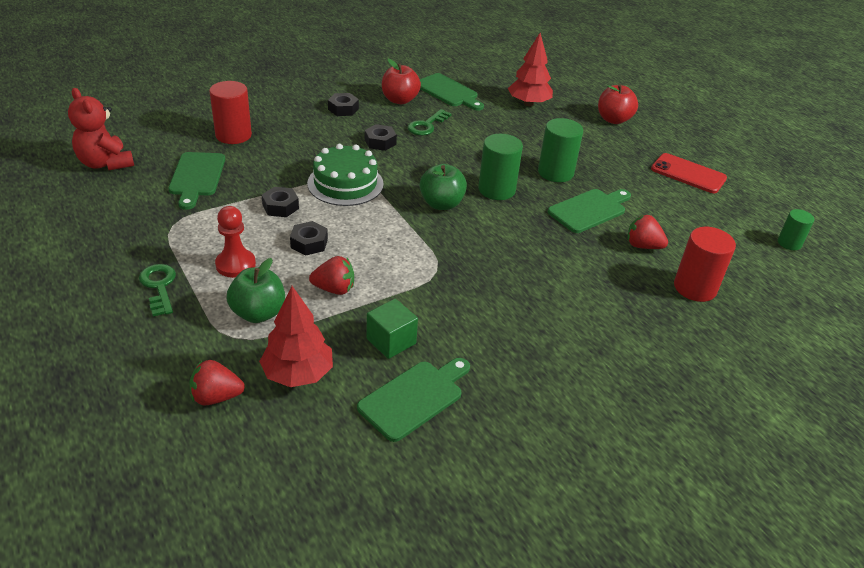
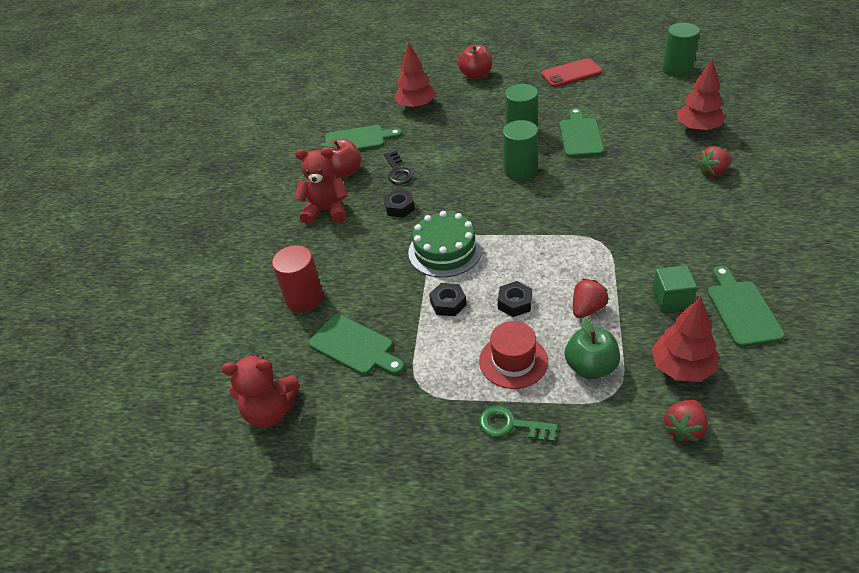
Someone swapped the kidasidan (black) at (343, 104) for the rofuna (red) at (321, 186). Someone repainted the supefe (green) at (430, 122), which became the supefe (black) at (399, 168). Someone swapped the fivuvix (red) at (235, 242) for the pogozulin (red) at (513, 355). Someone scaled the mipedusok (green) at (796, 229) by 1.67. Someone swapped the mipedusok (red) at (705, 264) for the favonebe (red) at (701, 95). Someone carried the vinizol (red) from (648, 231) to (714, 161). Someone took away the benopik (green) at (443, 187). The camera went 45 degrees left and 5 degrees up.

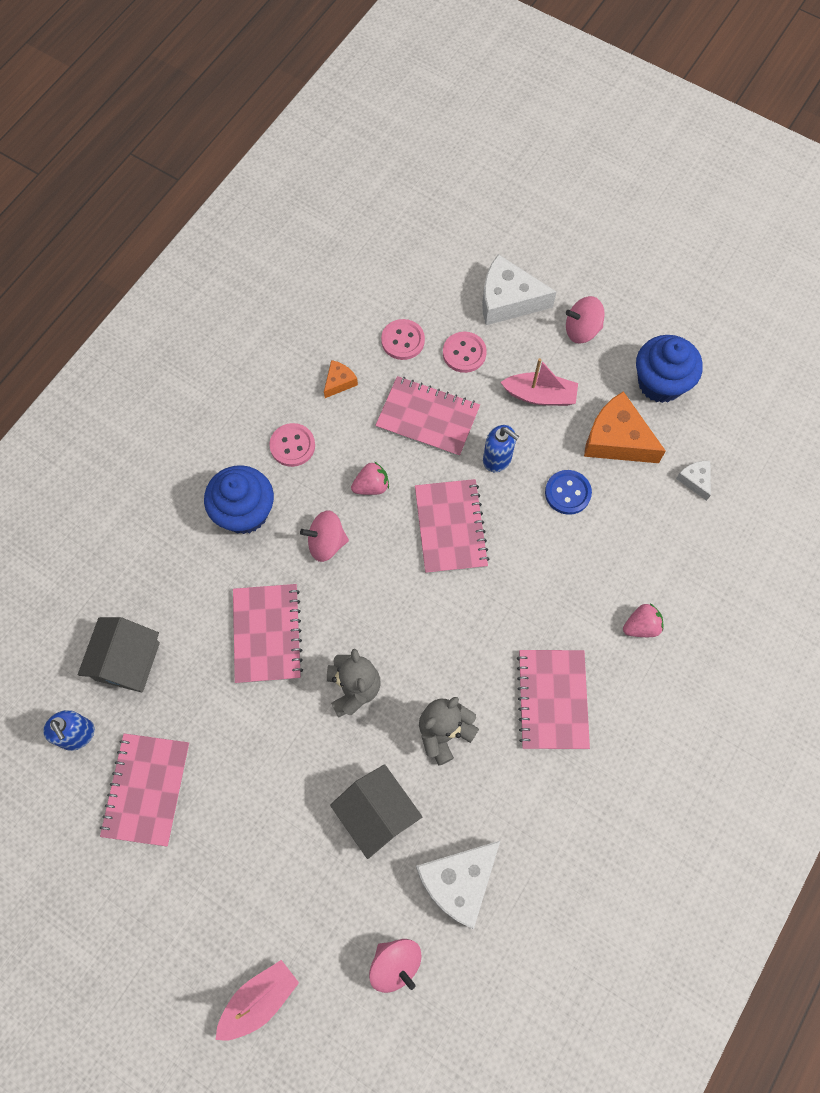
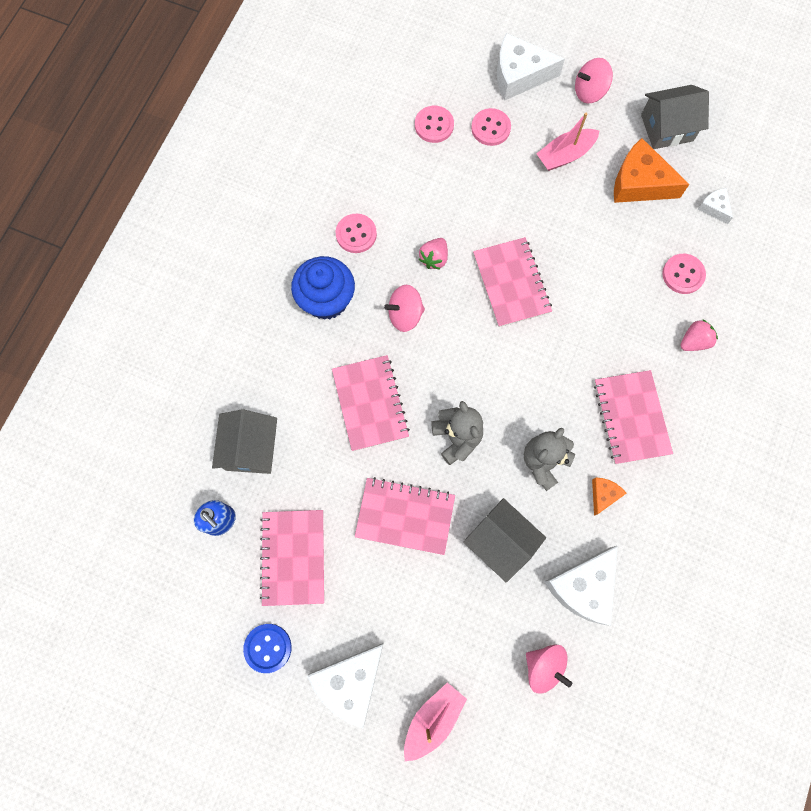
Someone carried the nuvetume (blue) from (568, 492) to (267, 648). Someone put down the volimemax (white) at (345, 685). Someone carried the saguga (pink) from (427, 416) to (405, 516). Someone rotated the vinizol (pink) at (370, 478) by 150 degrees clockwise. Someone rotated the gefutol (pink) at (539, 382) by 150 degrees clockwise. Someone carried the volimemax (orange) from (341, 379) to (609, 496). Someone swapped the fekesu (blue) at (669, 369) for the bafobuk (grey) at (675, 117). Someone put down the nuvetume (pink) at (684, 274). Someone took away the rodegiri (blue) at (501, 448). The camera went 10 degrees left and 5 degrees up.

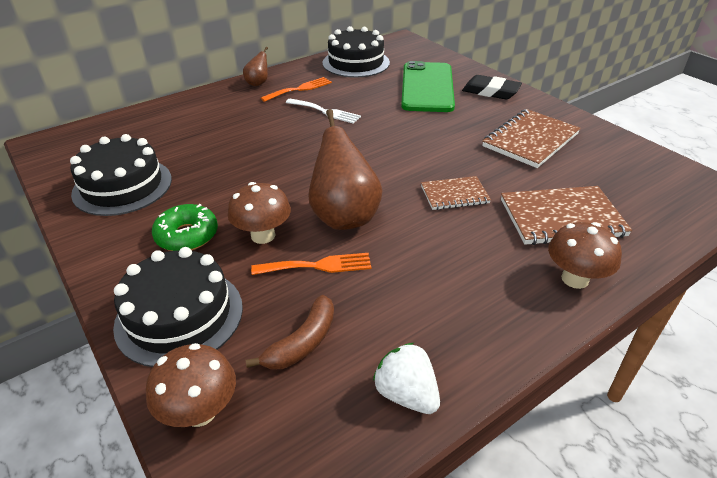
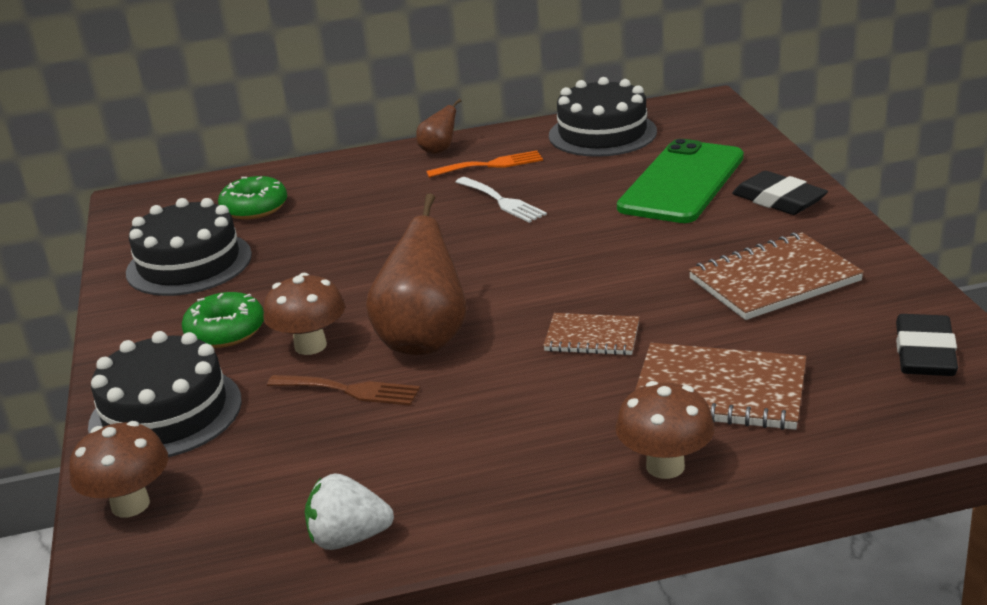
Someone put down the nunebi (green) at (252, 198). Someone repainted the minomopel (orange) at (311, 264), which became the minomopel (brown) at (343, 390). Someone rotated the vinizol (white) at (406, 378) by 75 degrees counterclockwise. Someone put down the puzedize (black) at (927, 345). Someone took away the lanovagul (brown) at (290, 332). The camera went 25 degrees right and 10 degrees down.

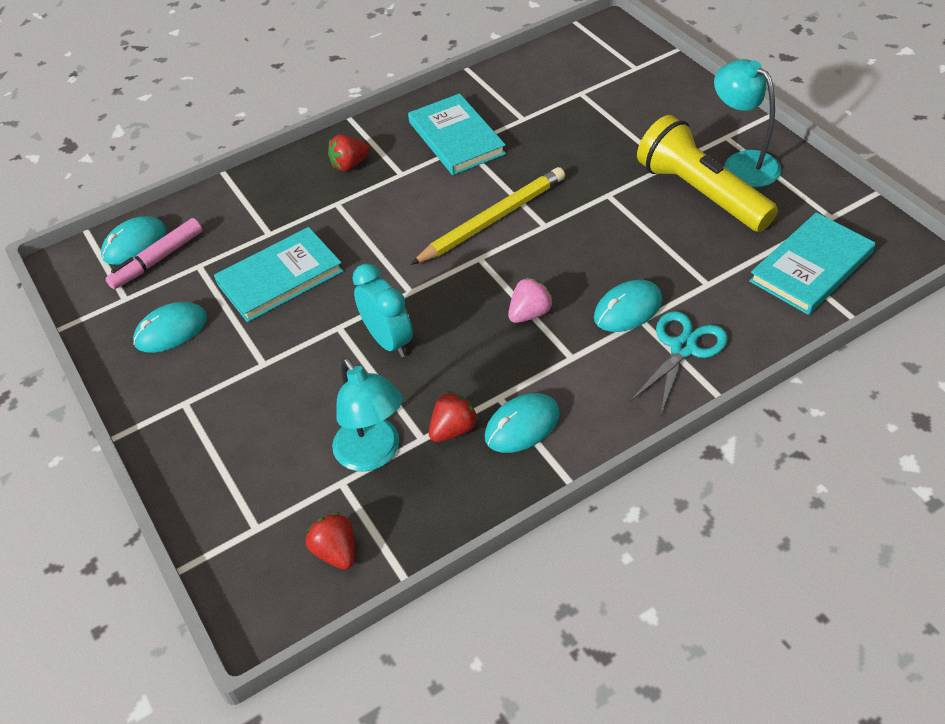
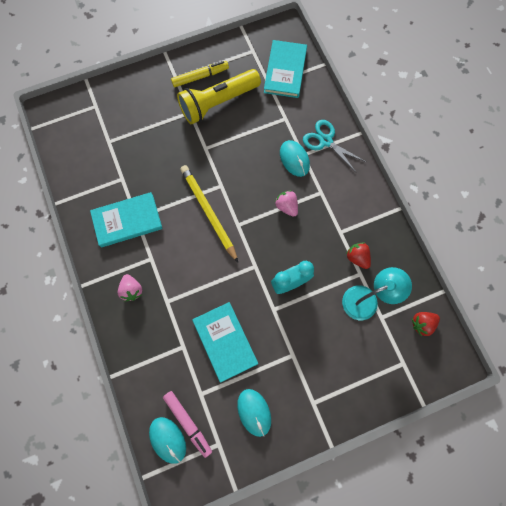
Someone repainted the vinizol (red) at (349, 153), which became the vinizol (pink) at (130, 287). Someone swapped the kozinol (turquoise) at (747, 123) for the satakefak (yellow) at (200, 74). Someone rotated the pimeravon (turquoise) at (812, 263) by 45 degrees clockwise. Someone took away the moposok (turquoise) at (522, 423). The camera went 85 degrees left and 25 degrees up.

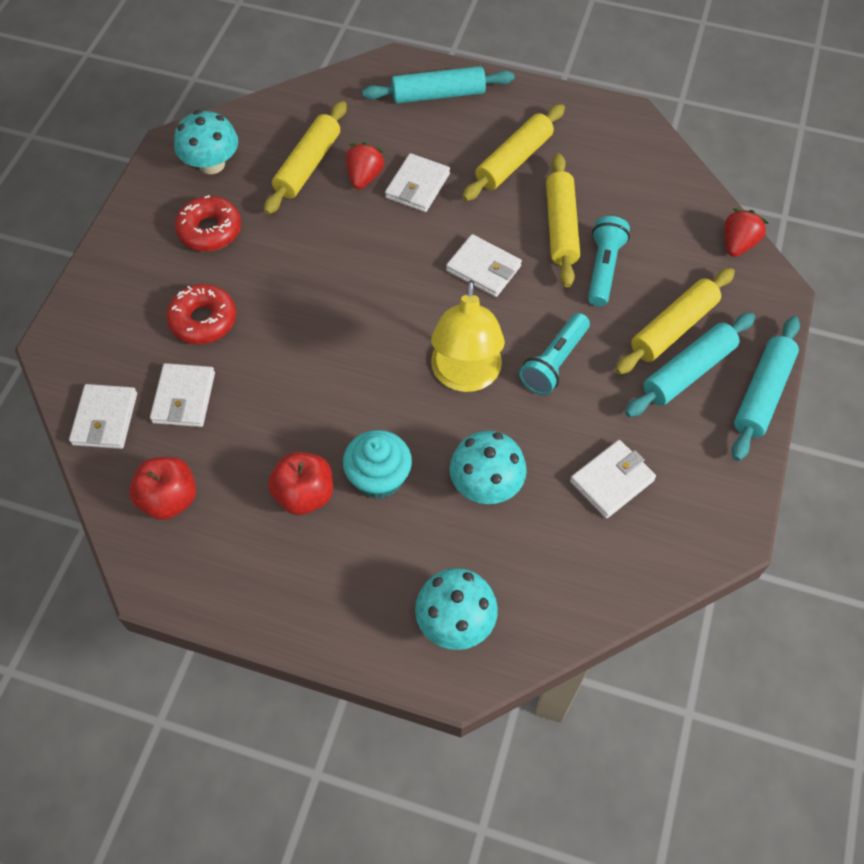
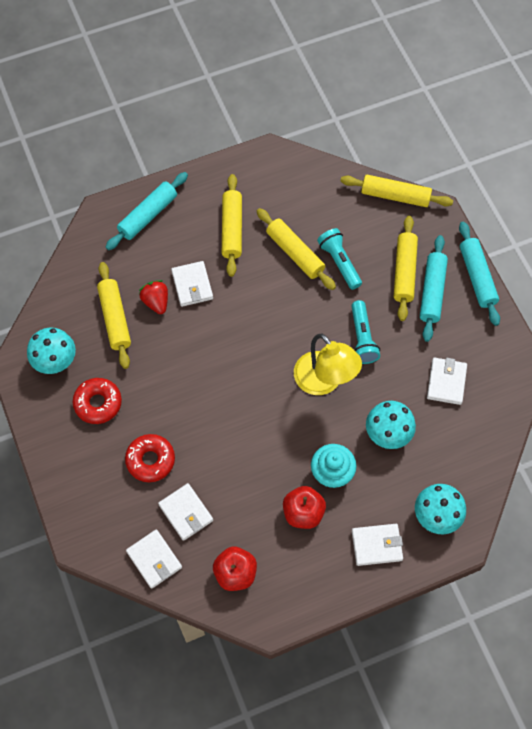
Someone swapped the vinizol (red) at (746, 232) for the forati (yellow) at (397, 191). Someone carried the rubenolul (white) from (484, 265) to (377, 545). The camera went 40 degrees left and 5 degrees up.

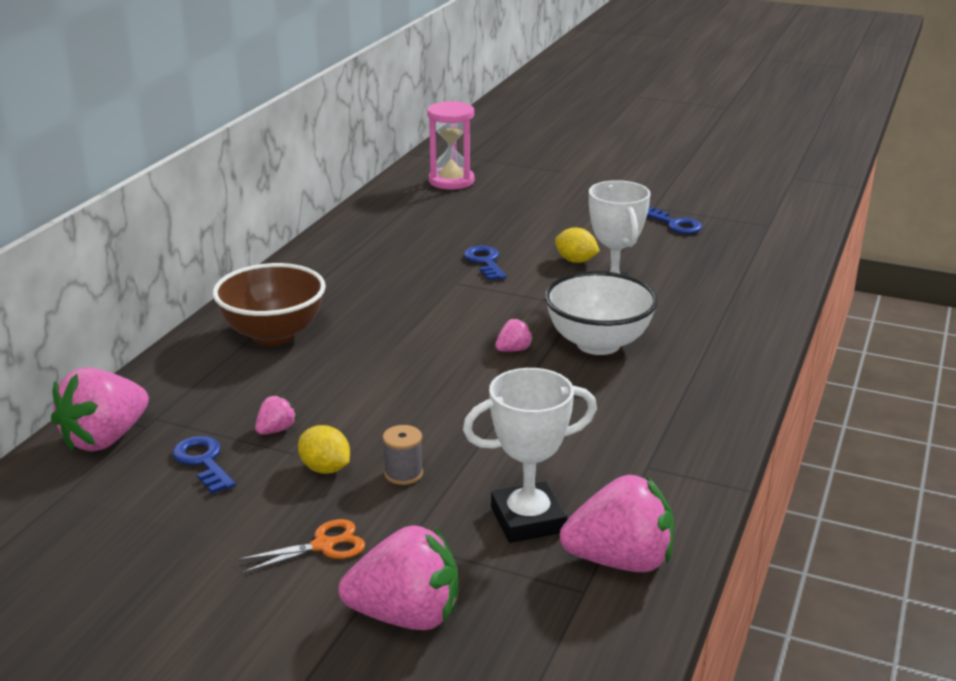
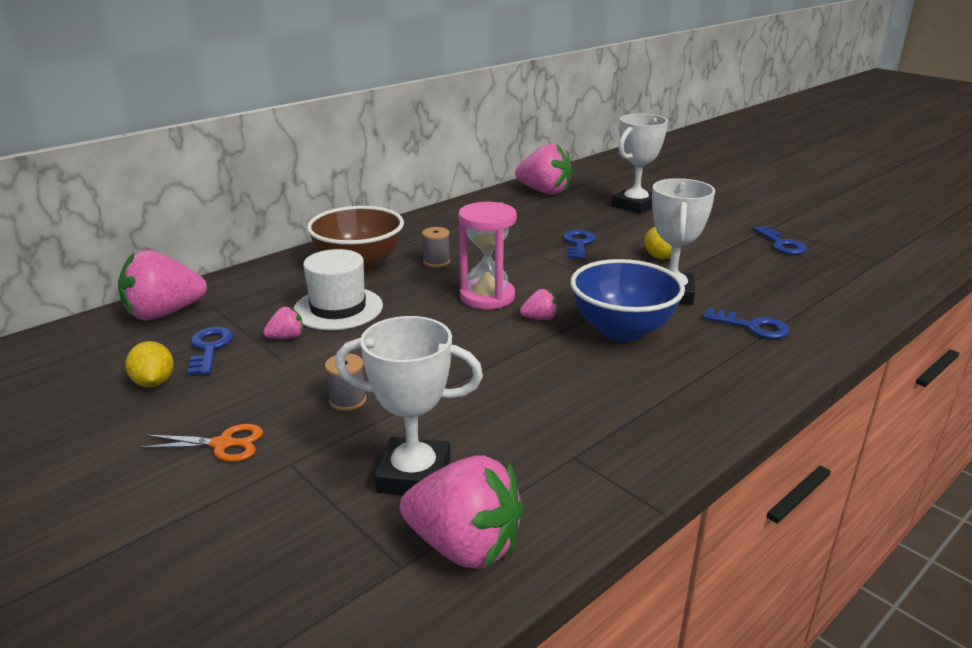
Someone carried the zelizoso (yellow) from (324, 449) to (149, 364). Someone put down the pogozulin (white) at (338, 289). Someone put down the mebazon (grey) at (436, 247). Someone carried the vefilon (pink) from (450, 145) to (487, 255). Someone carried the vinizol (pink) from (398, 577) to (543, 169). Someone repainted the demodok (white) at (601, 313), which became the demodok (blue) at (628, 300). Someone put down the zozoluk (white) at (640, 164). Someone put down the supefe (blue) at (746, 323). The camera went 25 degrees right and 0 degrees up.

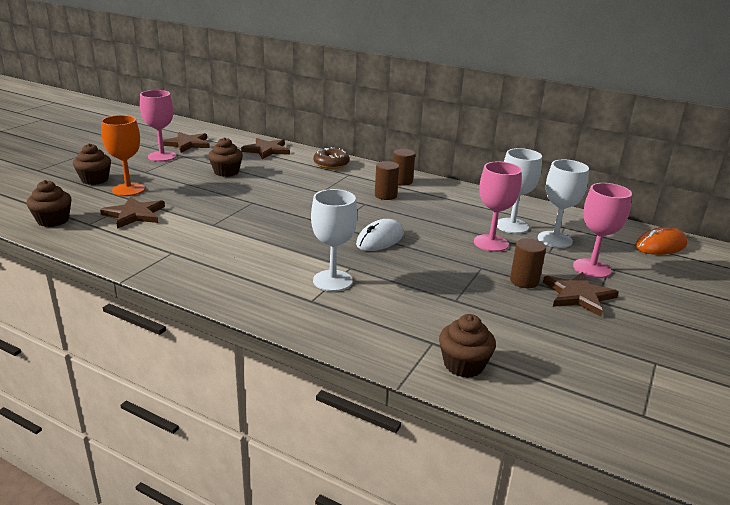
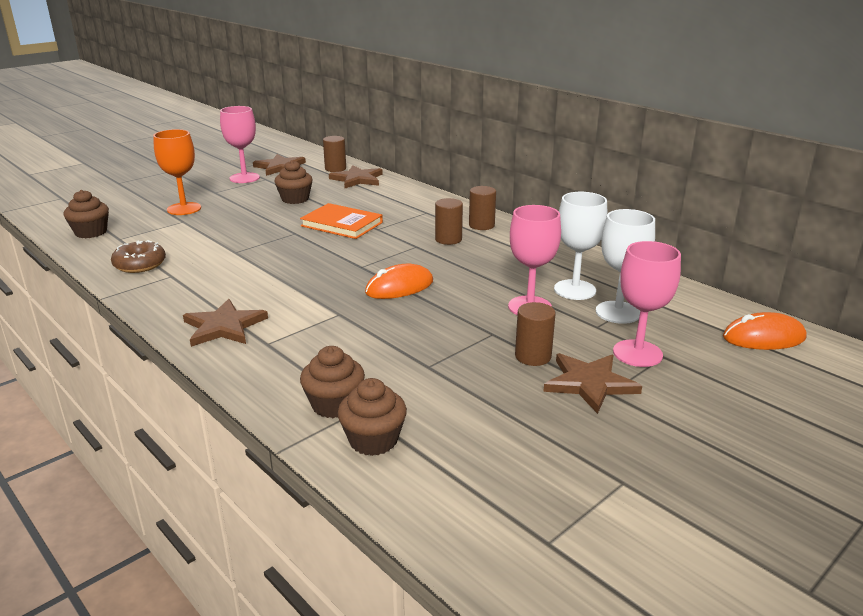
Someone carried the nunebi (brown) from (331, 158) to (138, 256). Someone carried the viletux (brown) from (132, 212) to (225, 323). Someone put down the pimeravon (orange) at (341, 221). Someone carried the fekesu (brown) from (92, 164) to (332, 382). Someone put down the mipedusok (brown) at (334, 154). Someone repainted the moposok (white) at (380, 235), which became the moposok (orange) at (399, 281). Someone took away the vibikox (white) at (334, 240). The camera went 20 degrees right and 0 degrees up.

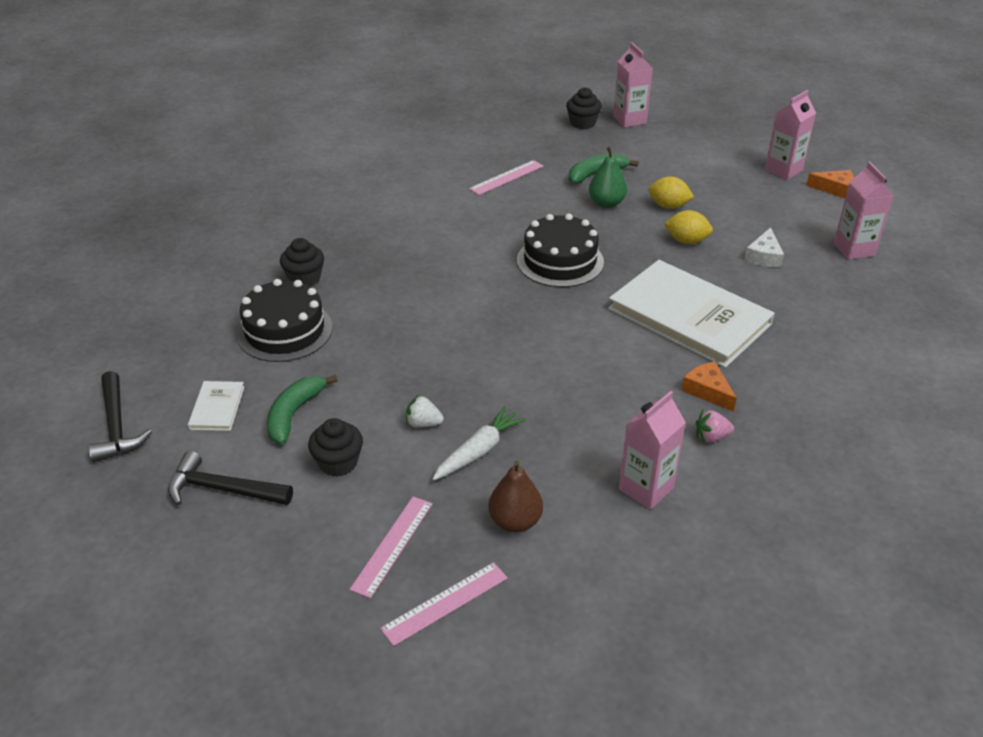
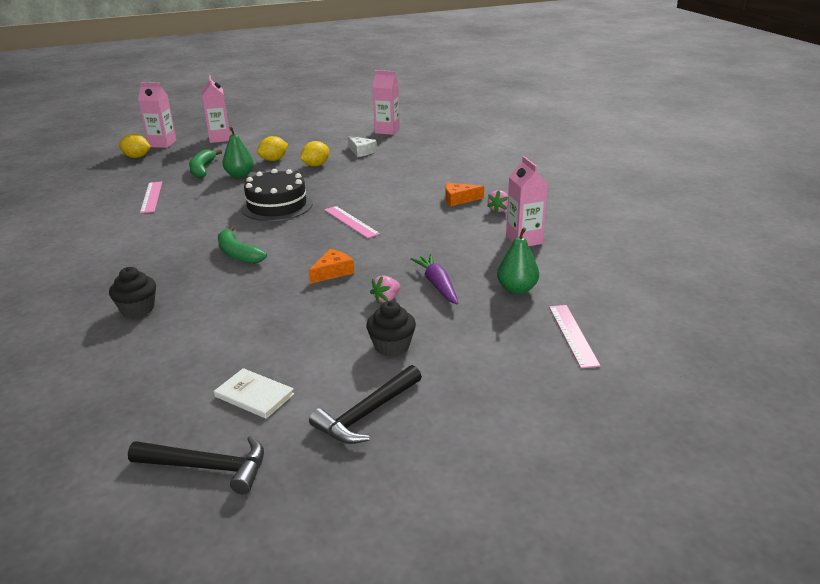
Someone swapped the fekesu (black) at (584, 108) for the zelizoso (yellow) at (135, 146). Someone carried the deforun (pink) from (790, 135) to (216, 109). Someone carried the lanovagul (green) from (302, 409) to (242, 245). Someone carried the volimemax (orange) from (830, 184) to (331, 266). Someone carried the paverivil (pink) from (391, 547) to (352, 222). Someone repainted the vinizol (white) at (425, 411), which became the vinizol (pink) at (385, 289). Someone repainted the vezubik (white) at (479, 443), which became the vezubik (purple) at (434, 279). Someone repainted the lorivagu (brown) at (515, 496), which became the lorivagu (green) at (518, 260). Someone took away the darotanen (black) at (285, 320). Someone took away the pimeravon (white) at (691, 314). The camera went 60 degrees left and 10 degrees down.

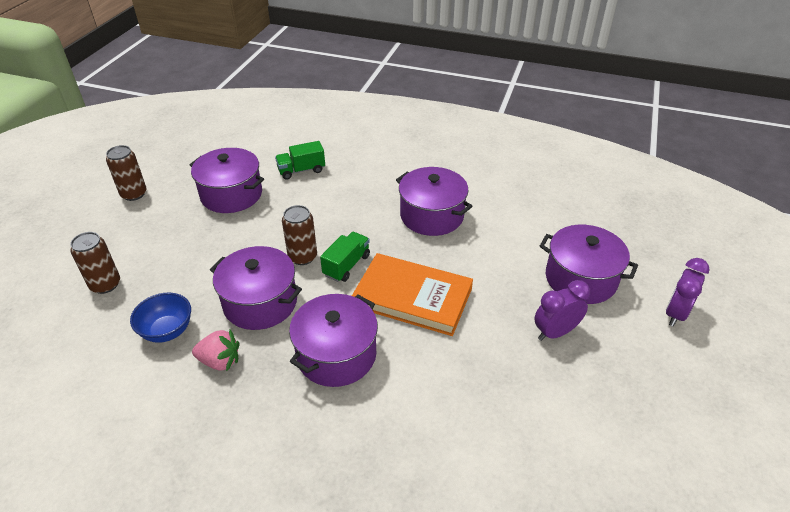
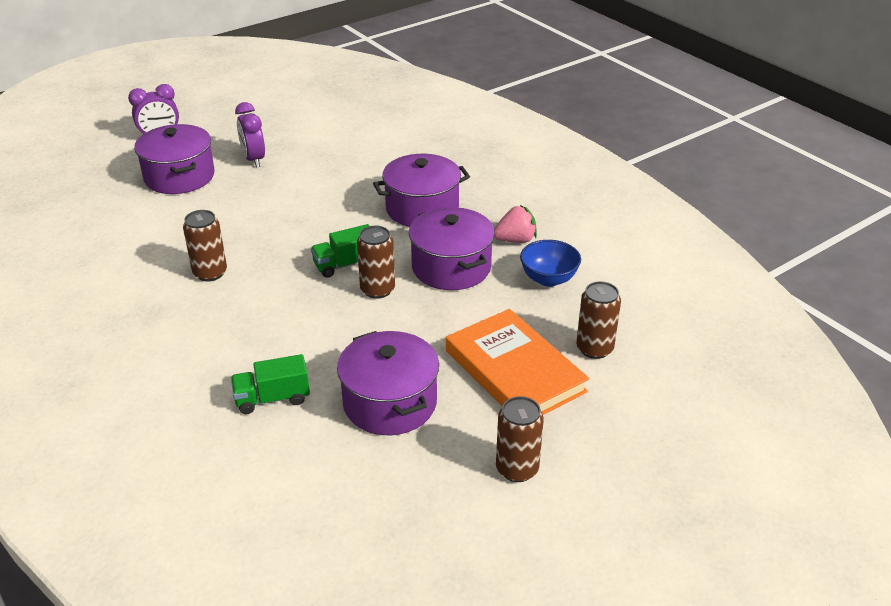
Someone swapped the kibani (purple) at (434, 201) for the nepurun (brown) at (205, 246). Someone rotated the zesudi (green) at (300, 160) by 150 degrees clockwise. Someone rotated the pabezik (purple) at (562, 310) by 60 degrees clockwise. Someone carried the pimeravon (orange) from (412, 294) to (517, 362). Someone rotated the vinizol (pink) at (215, 350) by 120 degrees clockwise. The camera went 145 degrees left and 5 degrees down.

